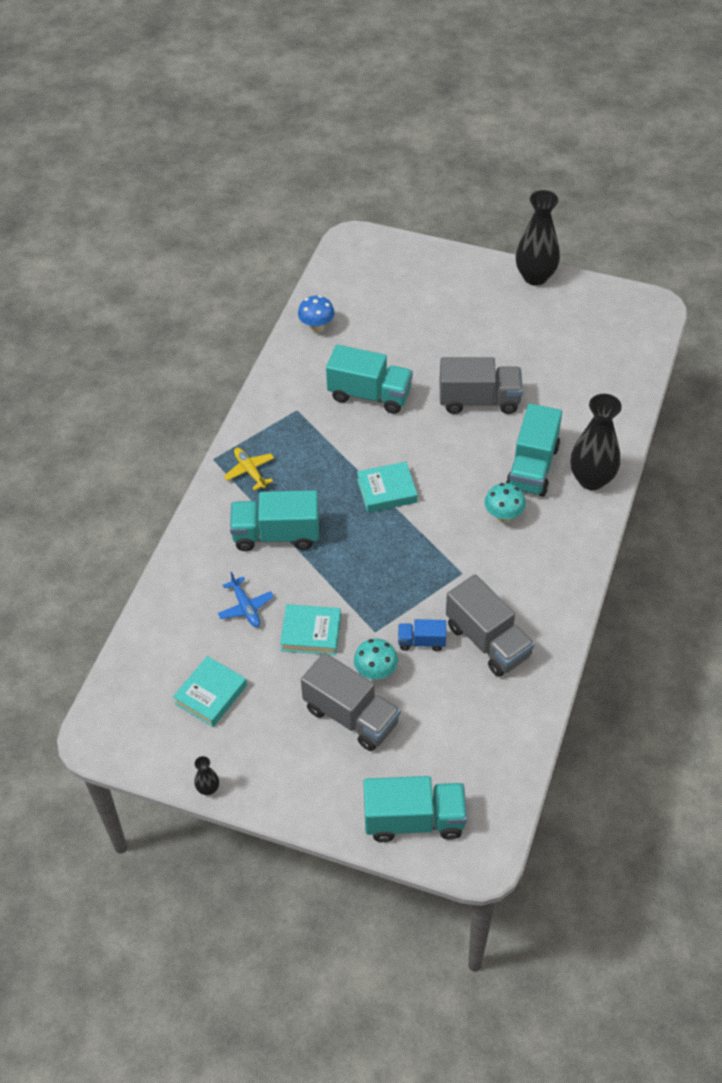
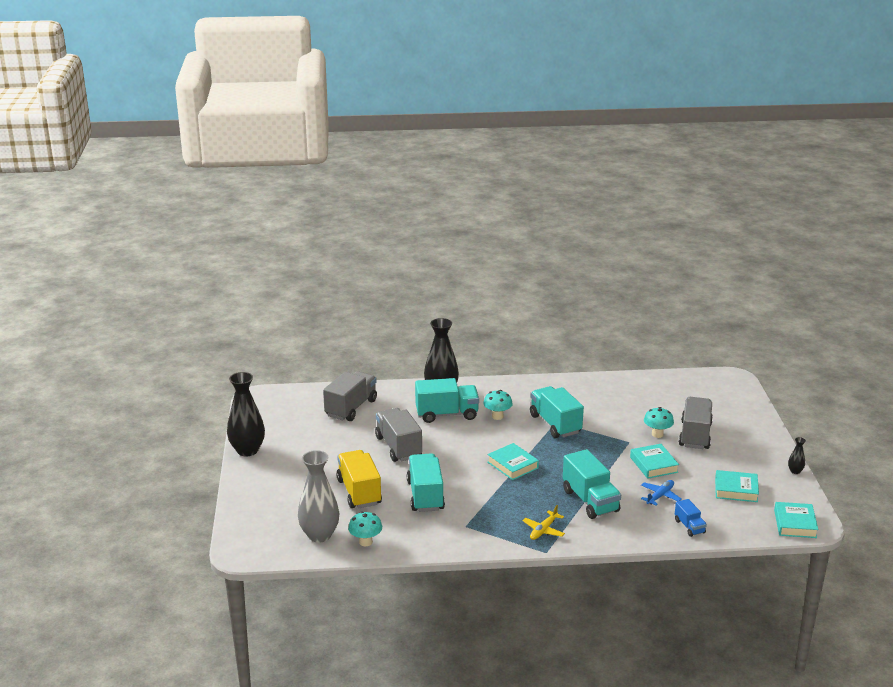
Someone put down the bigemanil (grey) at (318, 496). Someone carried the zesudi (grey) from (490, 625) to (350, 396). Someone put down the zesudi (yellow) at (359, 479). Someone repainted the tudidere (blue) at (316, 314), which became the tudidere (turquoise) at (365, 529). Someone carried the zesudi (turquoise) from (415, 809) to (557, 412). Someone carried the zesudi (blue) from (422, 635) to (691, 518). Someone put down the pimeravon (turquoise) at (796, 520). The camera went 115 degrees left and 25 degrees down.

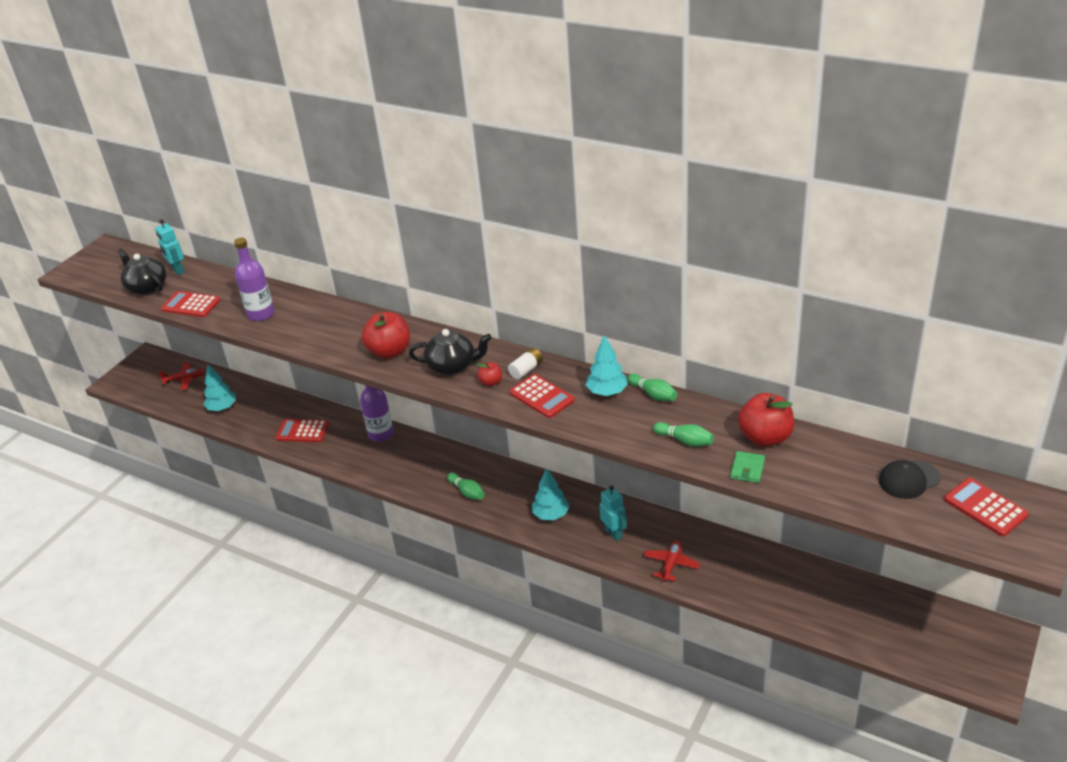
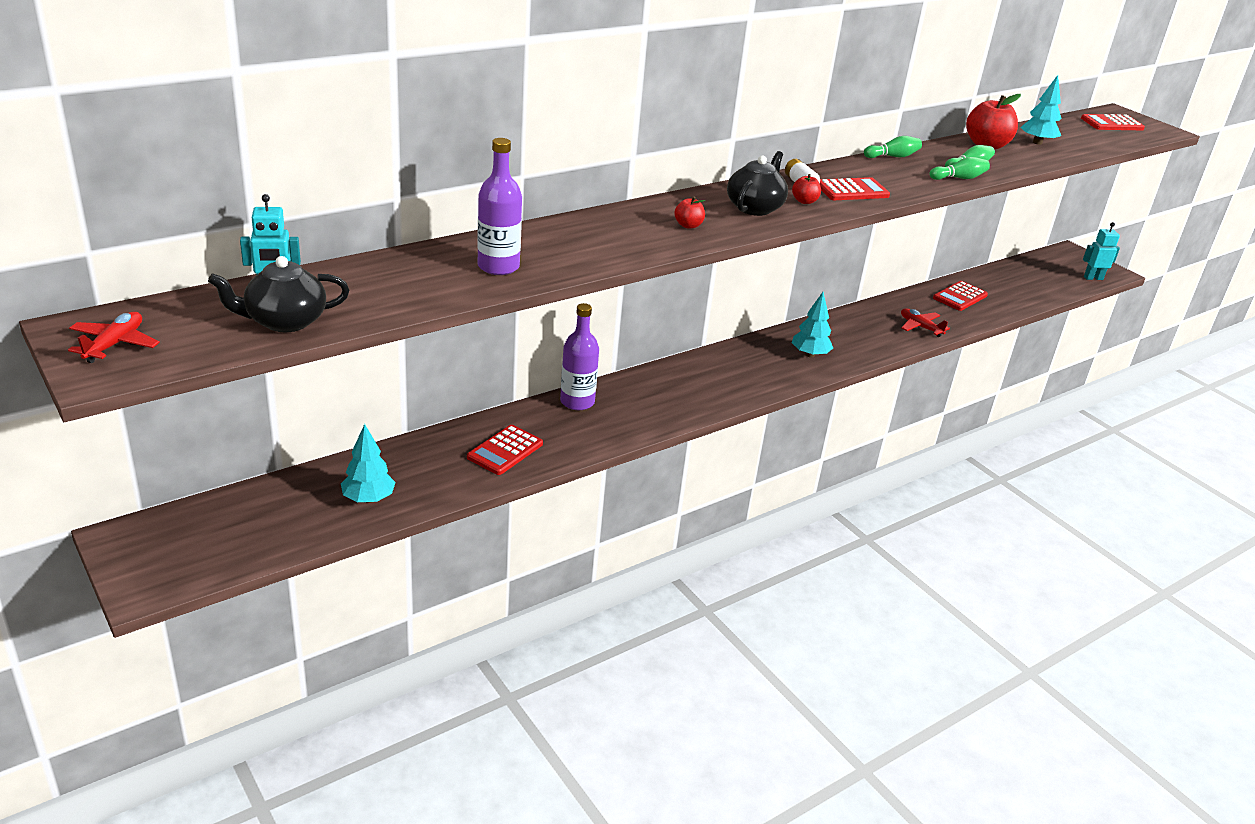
Someone carried the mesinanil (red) from (181, 376) to (114, 337). Someone scaled the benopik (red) at (386, 335) by 0.50. Someone carried the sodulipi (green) from (466, 486) to (959, 168). Someone carried the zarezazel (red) from (190, 304) to (960, 296). Someone carried the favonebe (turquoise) from (607, 365) to (1041, 110). Someone carried the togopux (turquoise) from (613, 513) to (1101, 251). Someone took away the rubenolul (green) at (747, 467). Someone took away the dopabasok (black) at (909, 479). The camera went 70 degrees left and 5 degrees down.

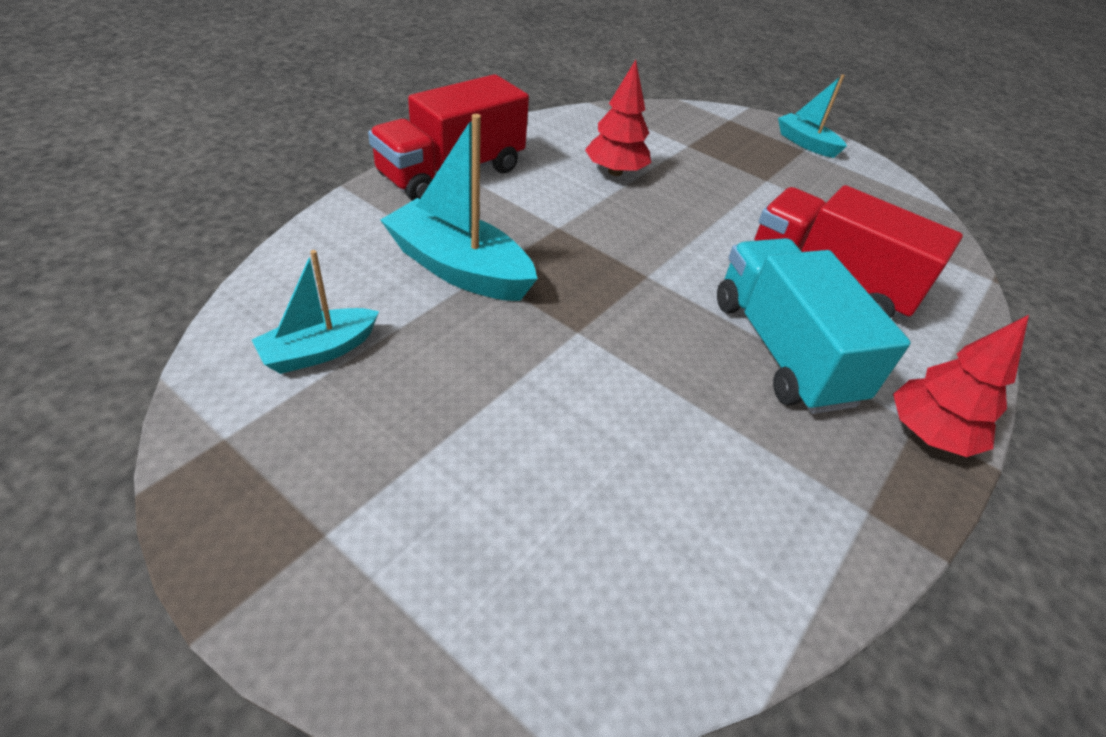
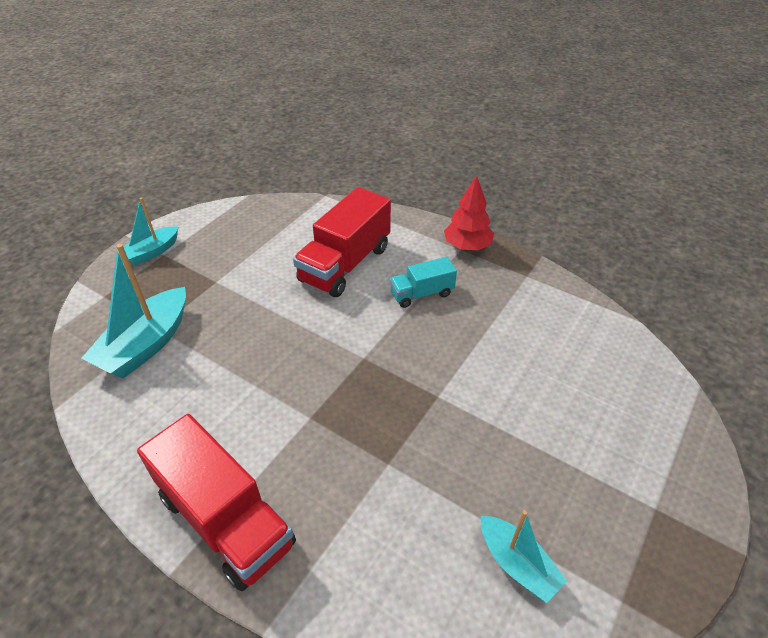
Someone carried the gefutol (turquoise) from (459, 207) to (133, 311). Someone scaled the zesudi (turquoise) at (814, 326) by 0.54. Someone took away the favonebe (red) at (618, 118). The camera went 90 degrees left and 0 degrees up.

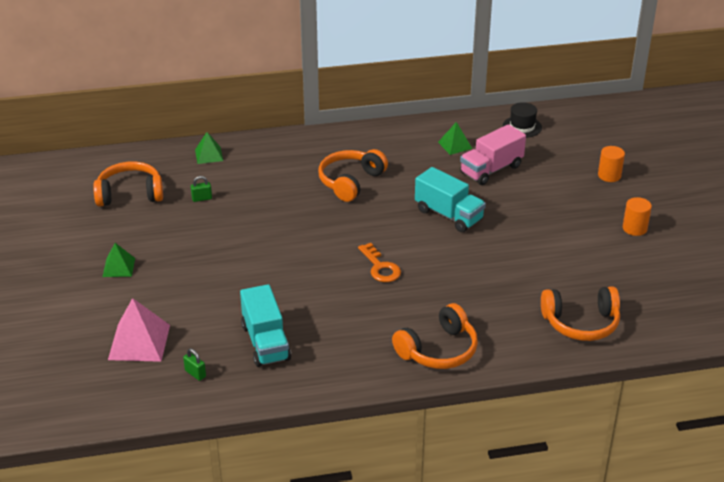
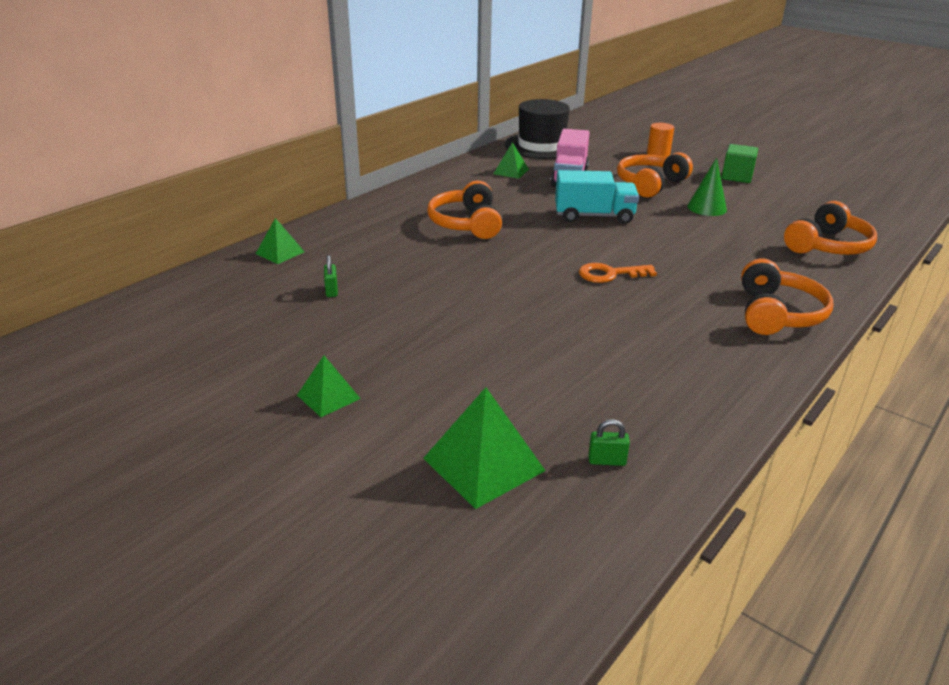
Someone rotated the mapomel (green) at (201, 189) by 45 degrees counterclockwise. Someone repainted the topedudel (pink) at (139, 330), which became the topedudel (green) at (484, 448). Someone scaled the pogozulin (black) at (522, 120) by 1.85. Someone rotated the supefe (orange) at (379, 262) by 150 degrees clockwise. Someone carried the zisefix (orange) from (128, 184) to (655, 175). Someone put down the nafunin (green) at (707, 187). Someone swapped the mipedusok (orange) at (637, 216) for the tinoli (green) at (739, 163). Someone took away the zesudi (turquoise) at (265, 325). The camera went 40 degrees left and 5 degrees down.

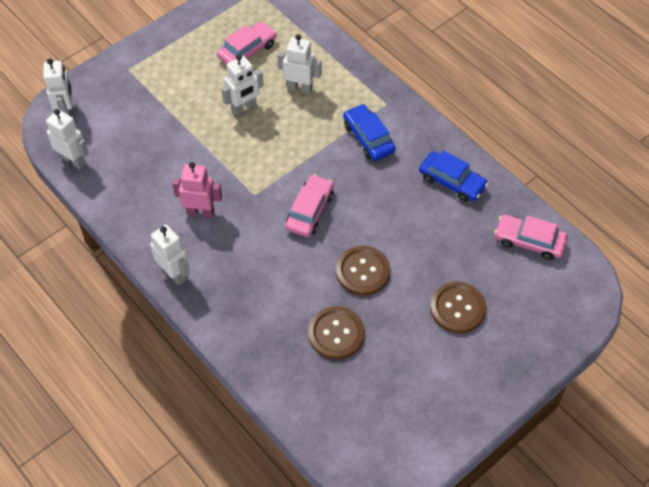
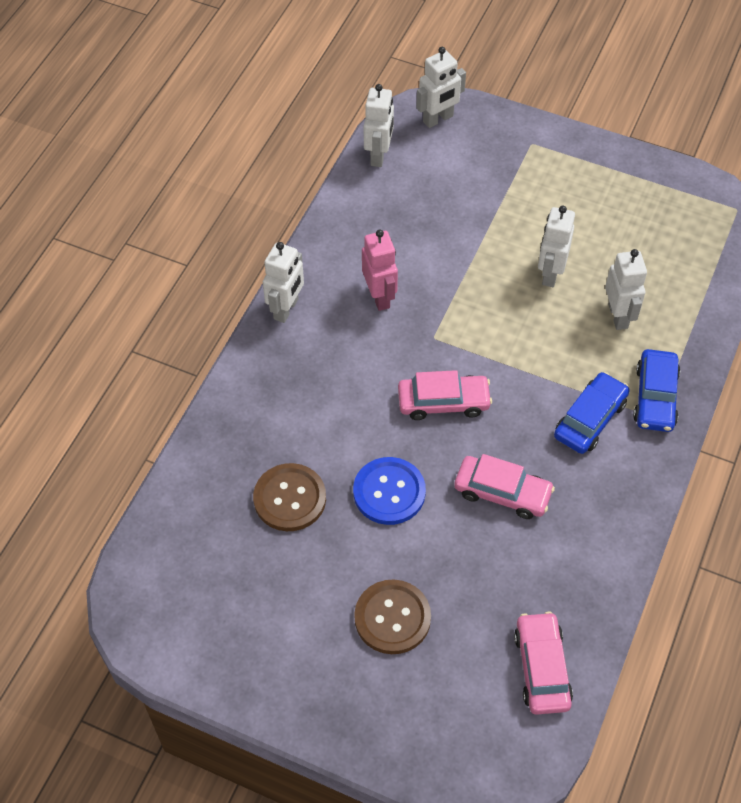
Someone repainted the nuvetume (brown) at (363, 271), which became the nuvetume (blue) at (389, 491). Someone carried the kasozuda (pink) from (247, 43) to (504, 486). Someone rotated the togopux (white) at (242, 85) by 75 degrees clockwise. Someone carried the kasozuda (blue) from (453, 176) to (656, 390). The camera went 65 degrees right and 0 degrees up.

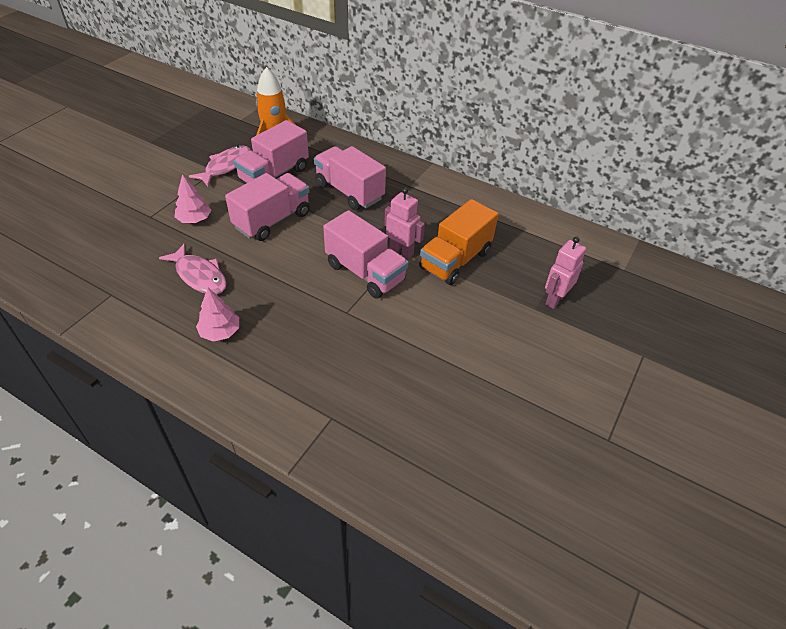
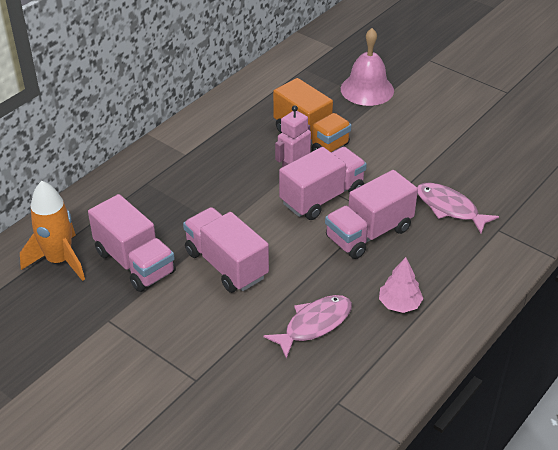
Someone carried the zesudi (pink) from (350, 178) to (371, 214). Someone swapped the togopux (pink) at (565, 272) for the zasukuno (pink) at (367, 67). Someone carried the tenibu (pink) from (220, 166) to (458, 208). Someone took away the favonebe (pink) at (193, 198). The camera went 80 degrees left and 5 degrees down.

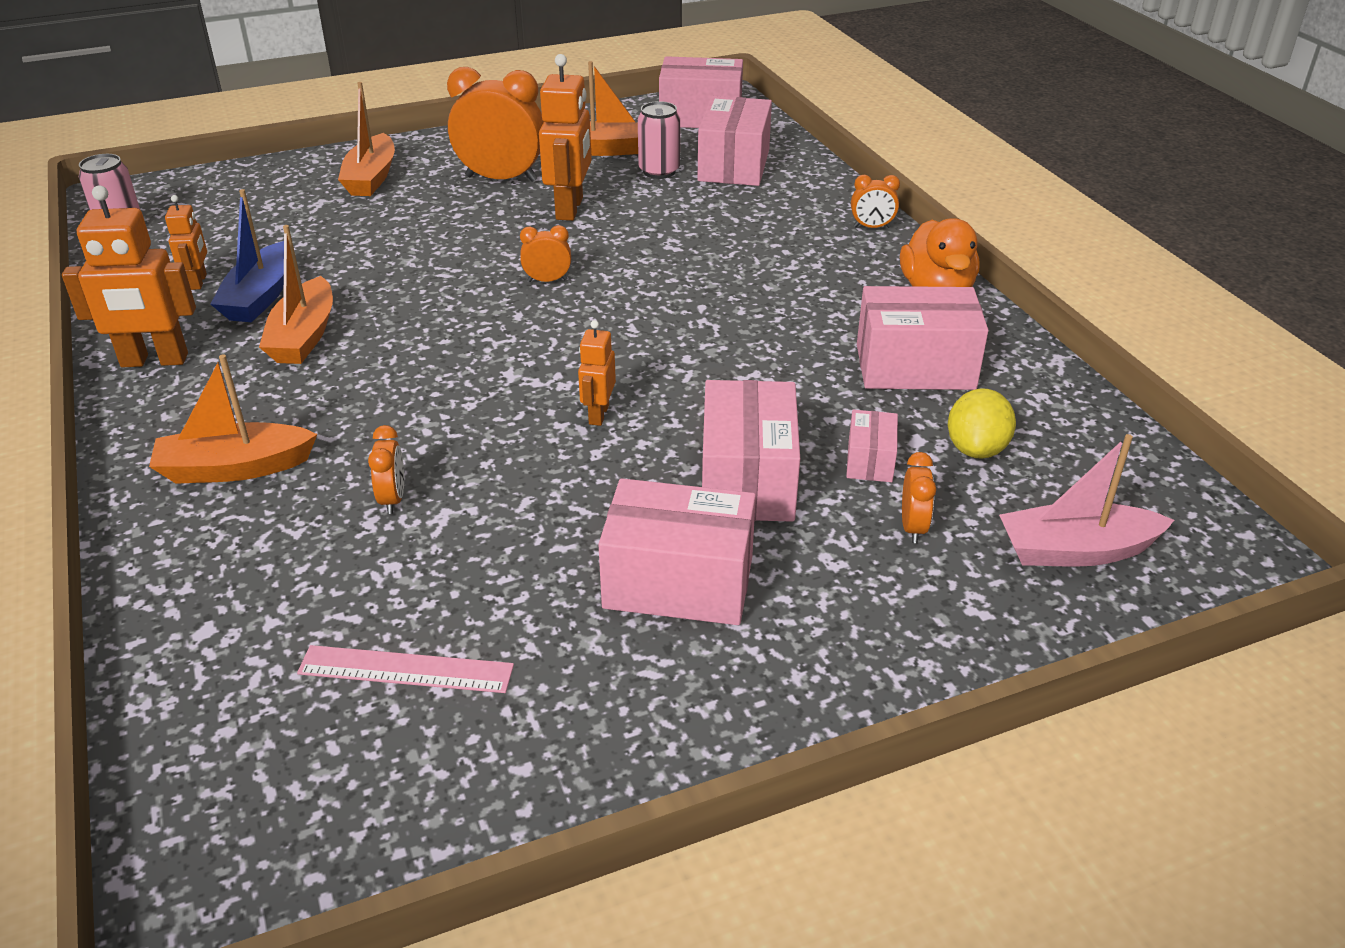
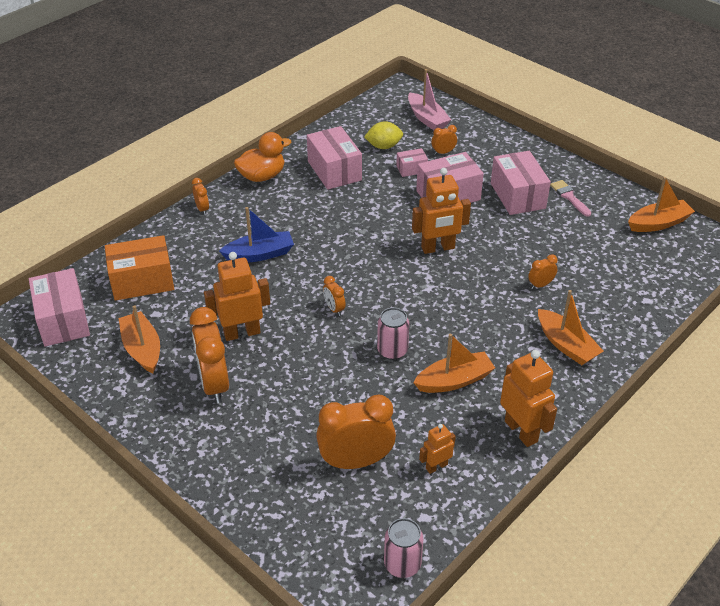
Someone repainted the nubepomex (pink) at (734, 141), which became the nubepomex (orange) at (139, 268). Someone carried the gefutol (blue) from (247, 255) to (256, 234). Someone put down the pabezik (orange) at (356, 432). Someone carried the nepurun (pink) from (659, 140) to (393, 334). Someone scaled the togopux (orange) at (597, 373) by 1.82. Someone put down the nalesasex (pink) at (570, 198). Someone carried the gefutol (orange) from (366, 139) to (661, 204). Someone took away the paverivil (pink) at (405, 669). The camera went 115 degrees left and 5 degrees up.

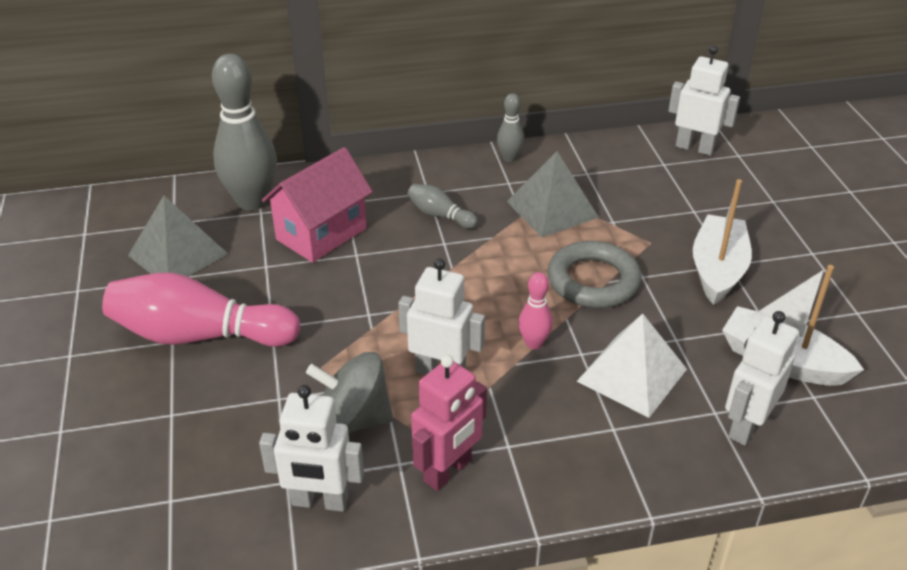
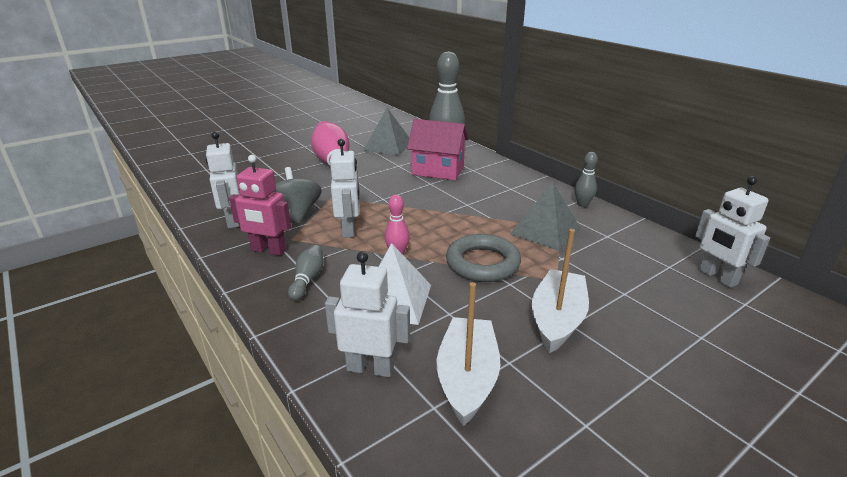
Someone carried the sodulipi (grey) from (443, 206) to (305, 273). Someone rotated the gefutol (white) at (722, 242) by 60 degrees counterclockwise. Someone rotated the togopux (white) at (704, 101) by 150 degrees clockwise. The camera went 65 degrees right and 10 degrees down.

